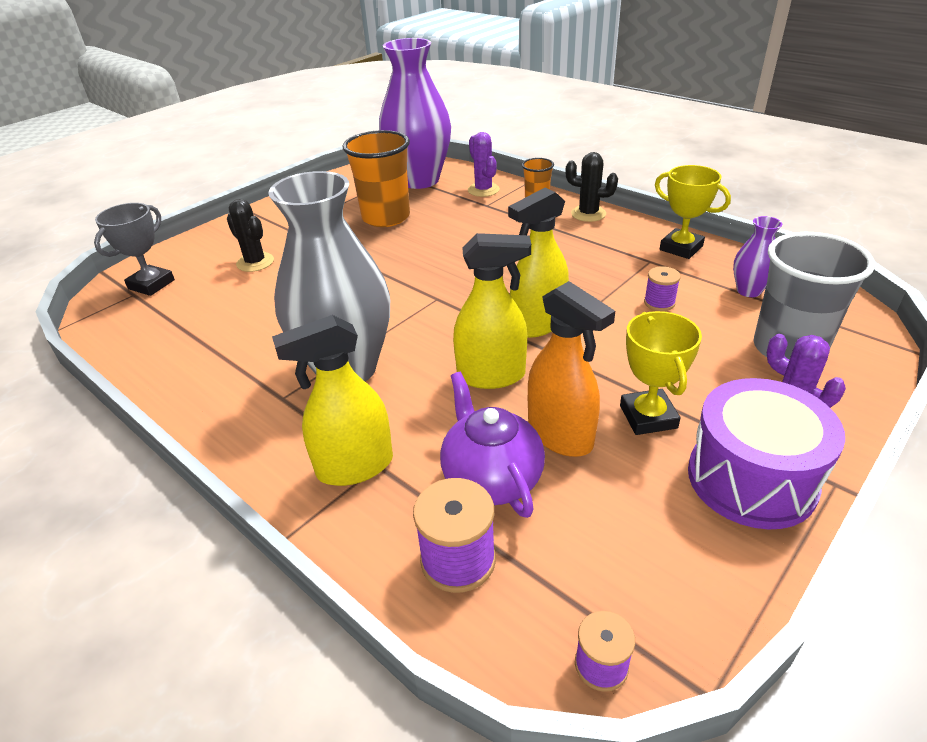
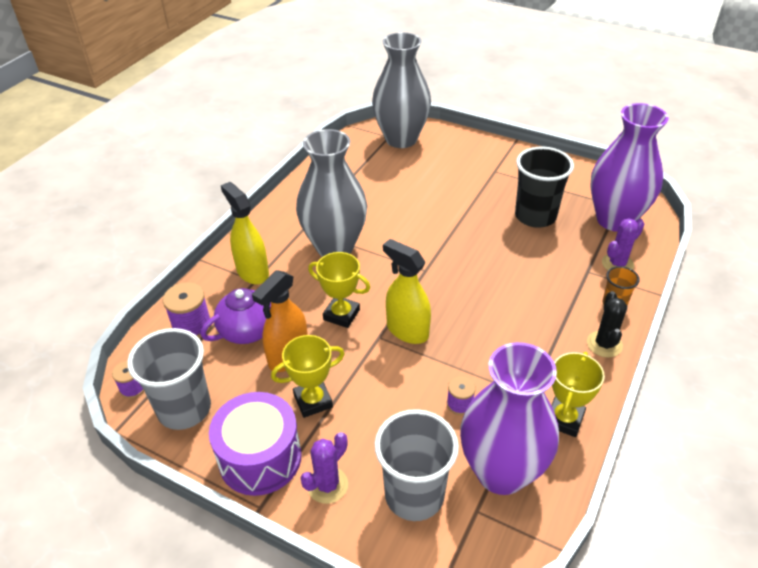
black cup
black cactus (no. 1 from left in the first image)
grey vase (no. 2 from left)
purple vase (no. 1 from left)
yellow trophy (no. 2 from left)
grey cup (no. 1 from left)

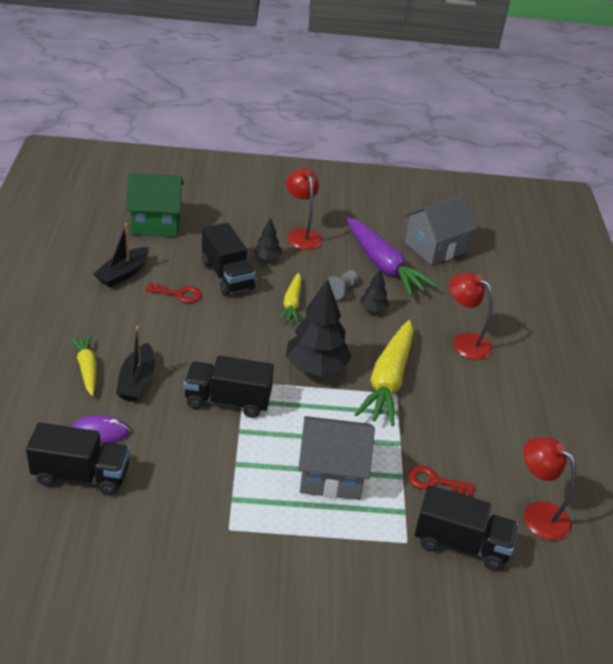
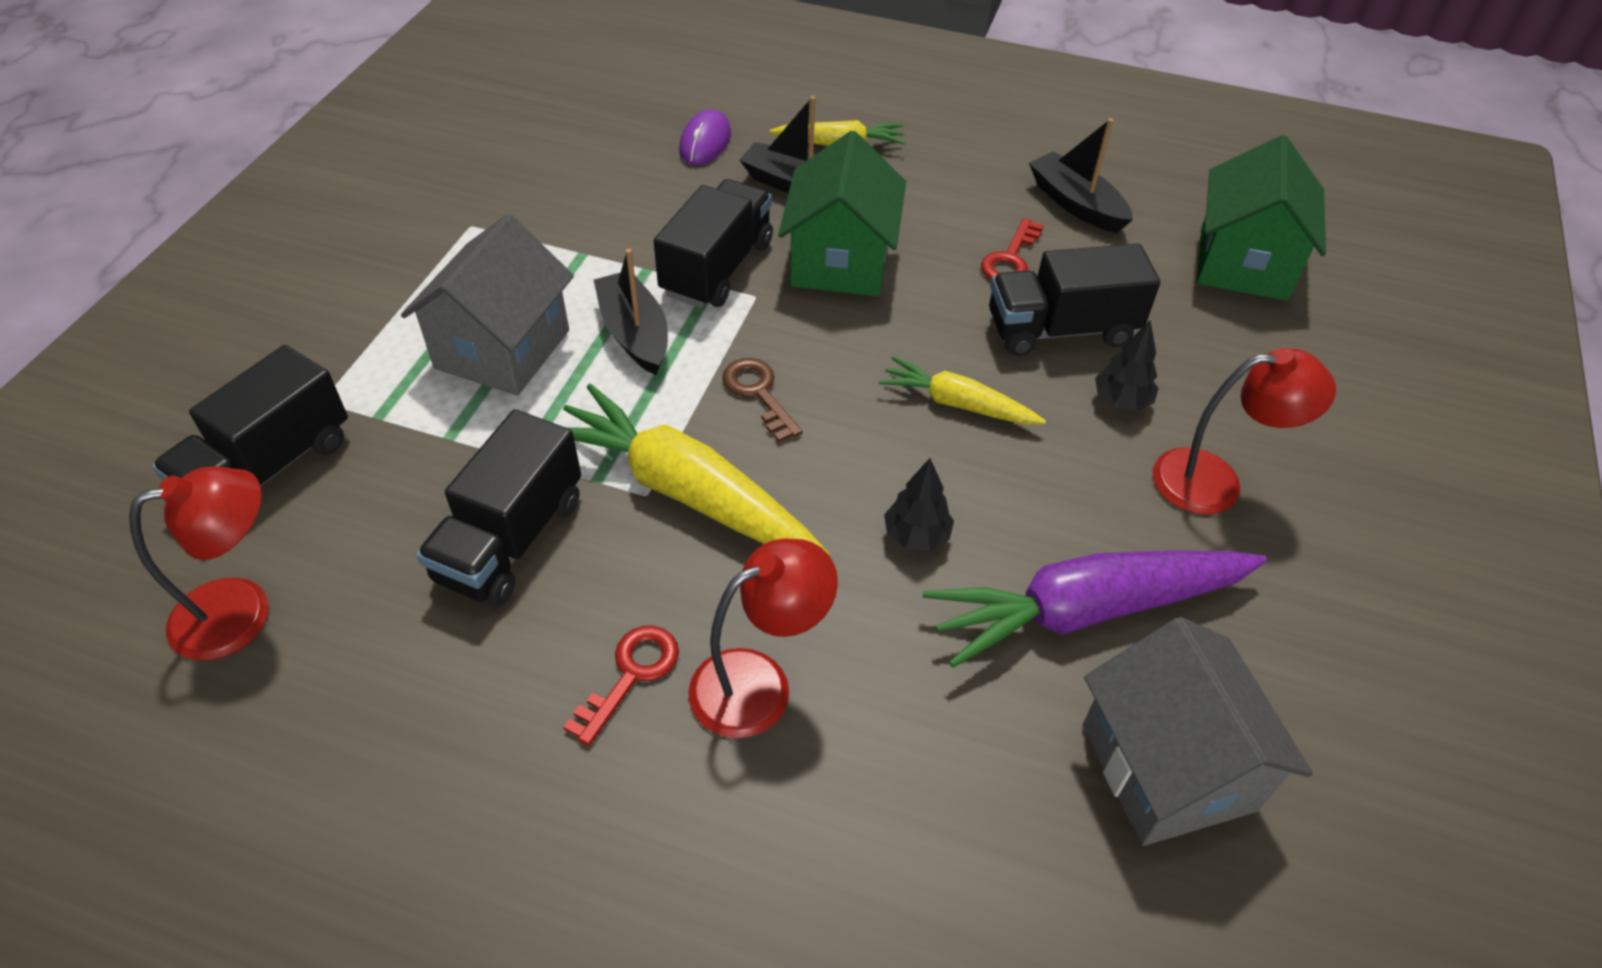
grey pawn
brown key
black truck (no. 2 from left)
red key (no. 1 from left)
green house (no. 1 from left)
black boat (no. 1 from left)

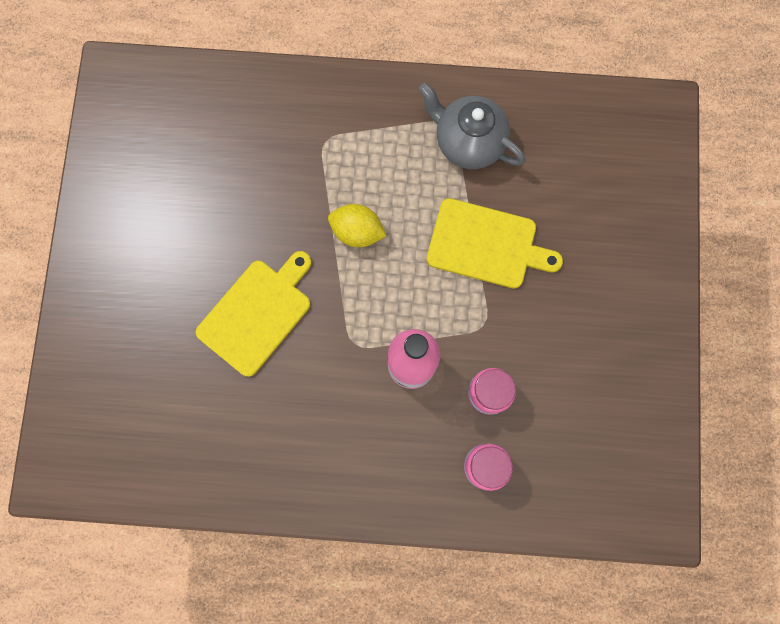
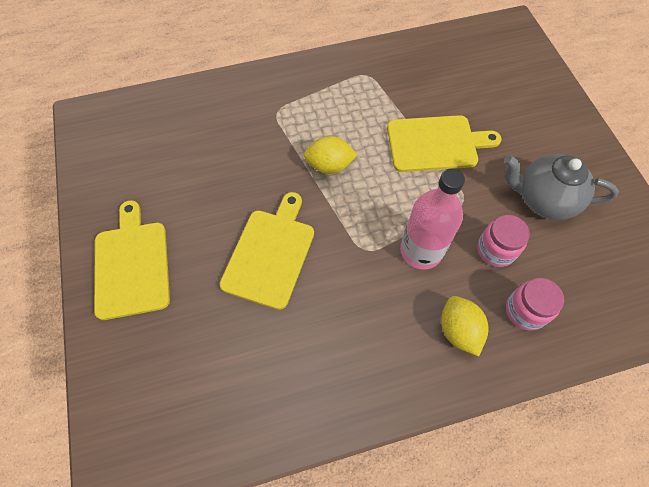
grey teapot
yellow cutting board (no. 1 from left)
yellow lemon (no. 2 from left)

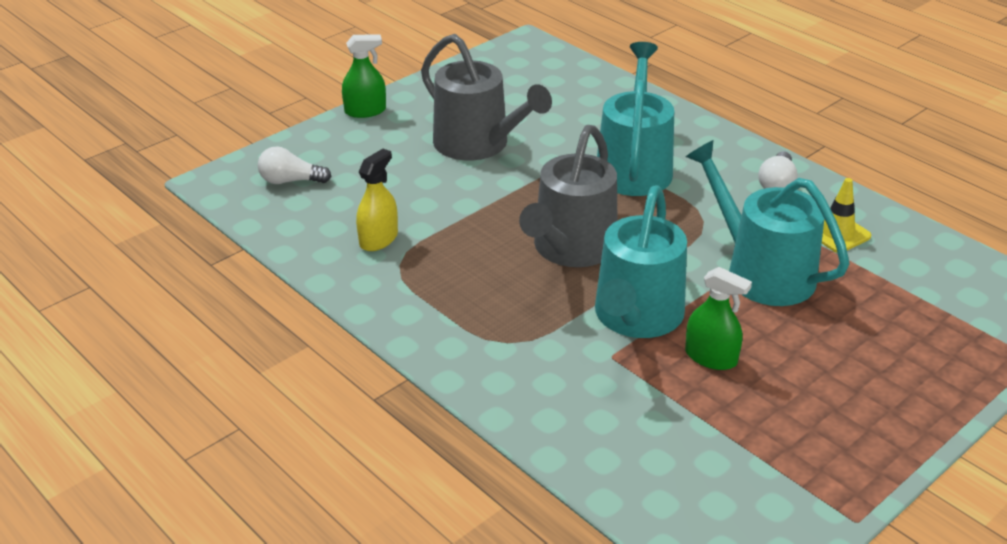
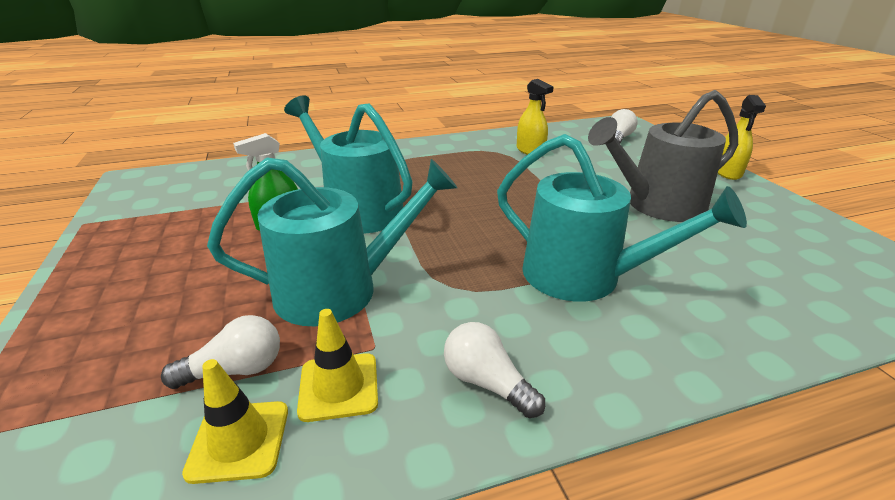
yellow spray bottle (no. 2 from left)
grey watering can (no. 2 from left in the first image)
white light bulb (no. 1 from left)
yellow traffic cone (no. 1 from left)

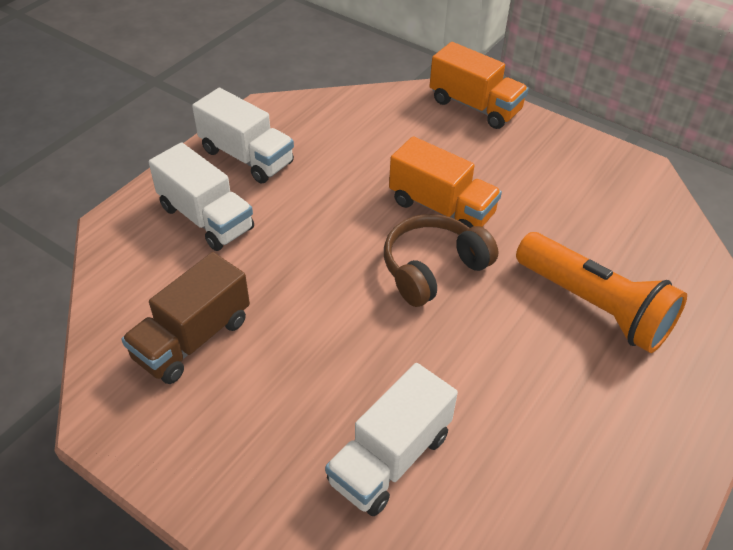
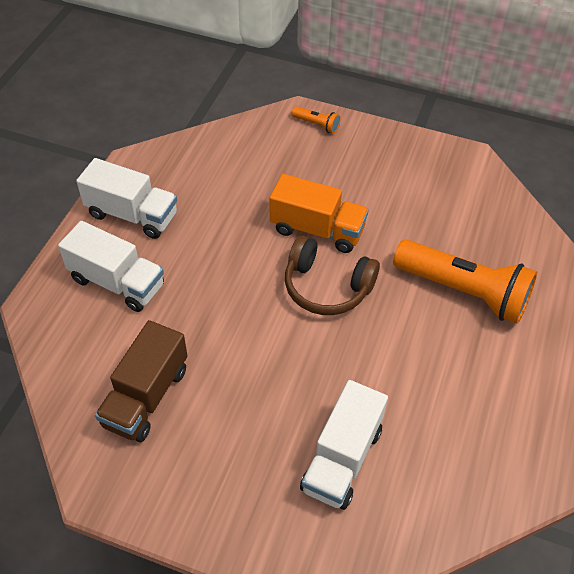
orange flashlight (no. 1 from left)
brown headphones

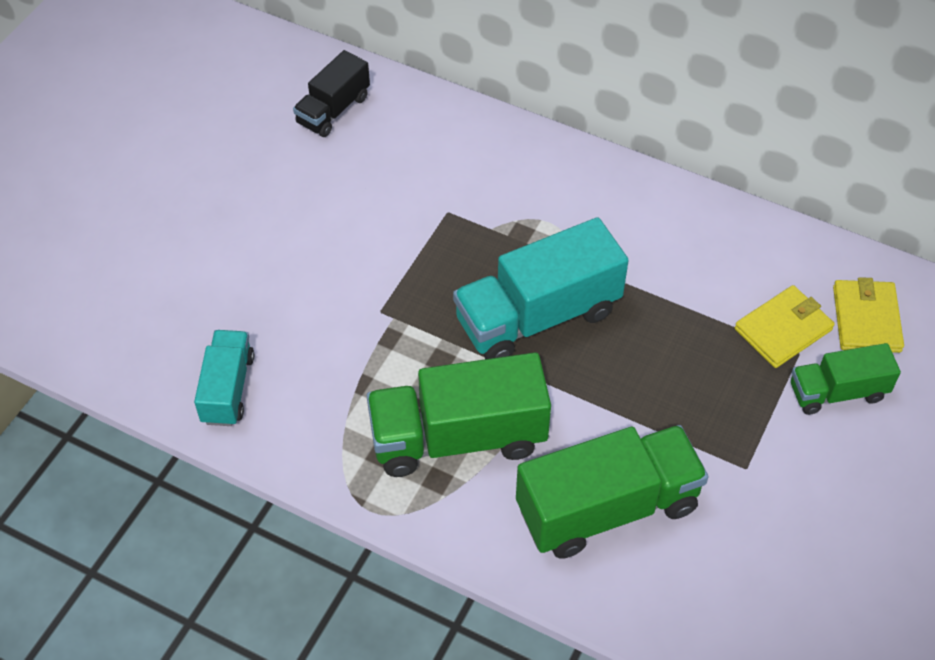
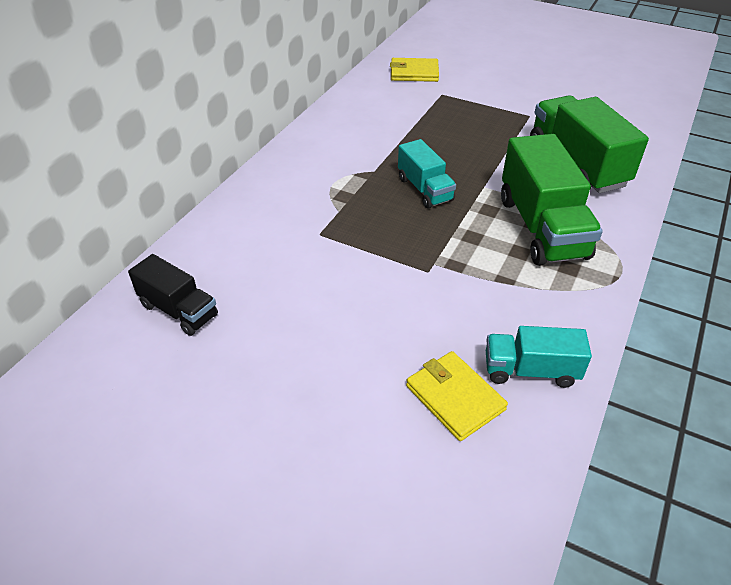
turquoise truck (no. 1 from left)
yellow wallet (no. 2 from left)
green truck (no. 3 from left in the first image)

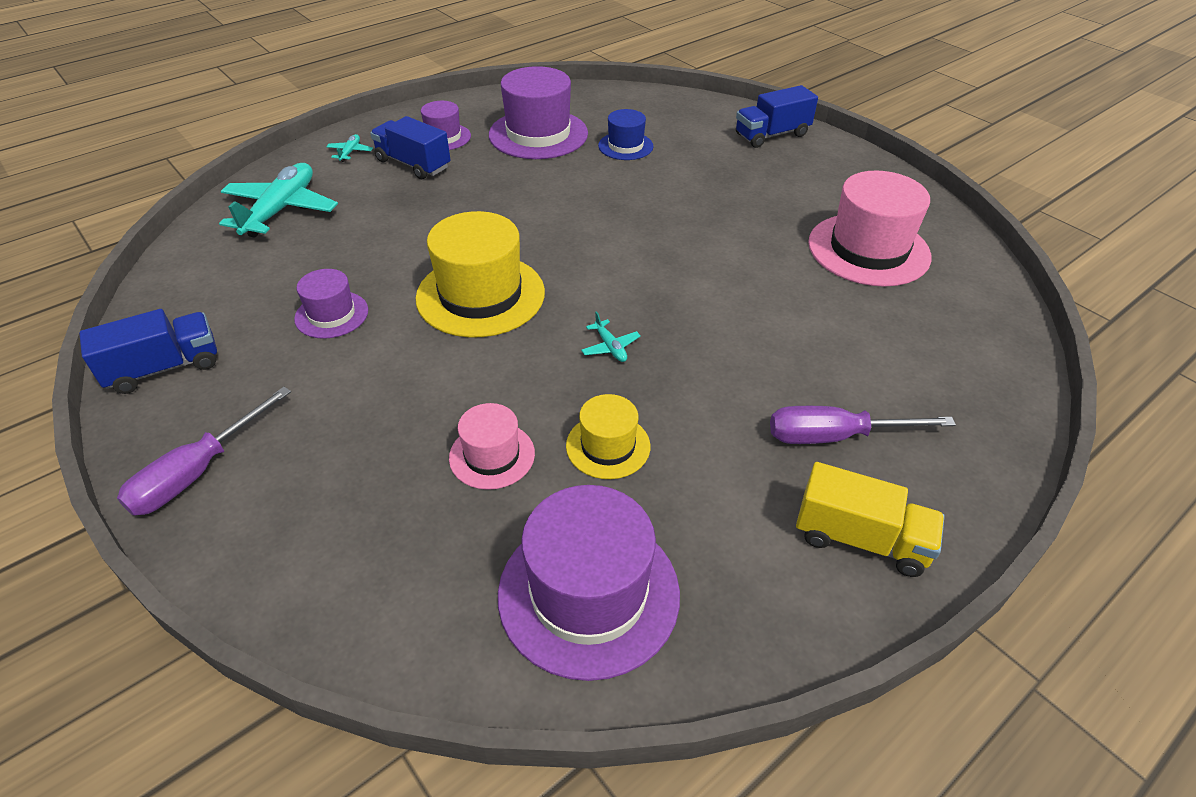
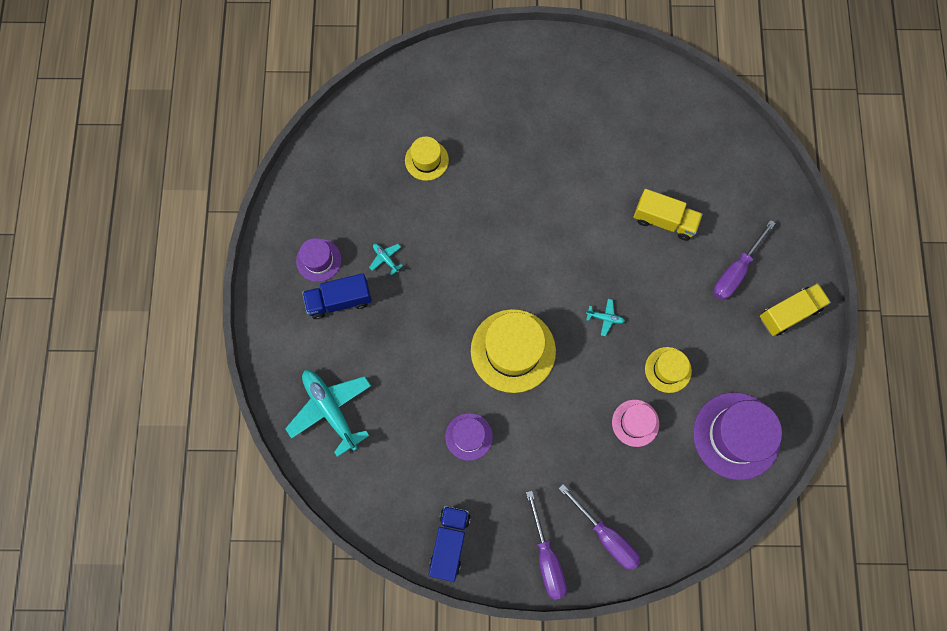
purple hat (no. 3 from left in the first image)
blue truck (no. 3 from left in the first image)
yellow hat (no. 1 from left)
turquoise plane (no. 2 from left)
pink hat (no. 2 from left in the first image)
yellow truck (no. 1 from left)
purple screwdriver (no. 2 from left)

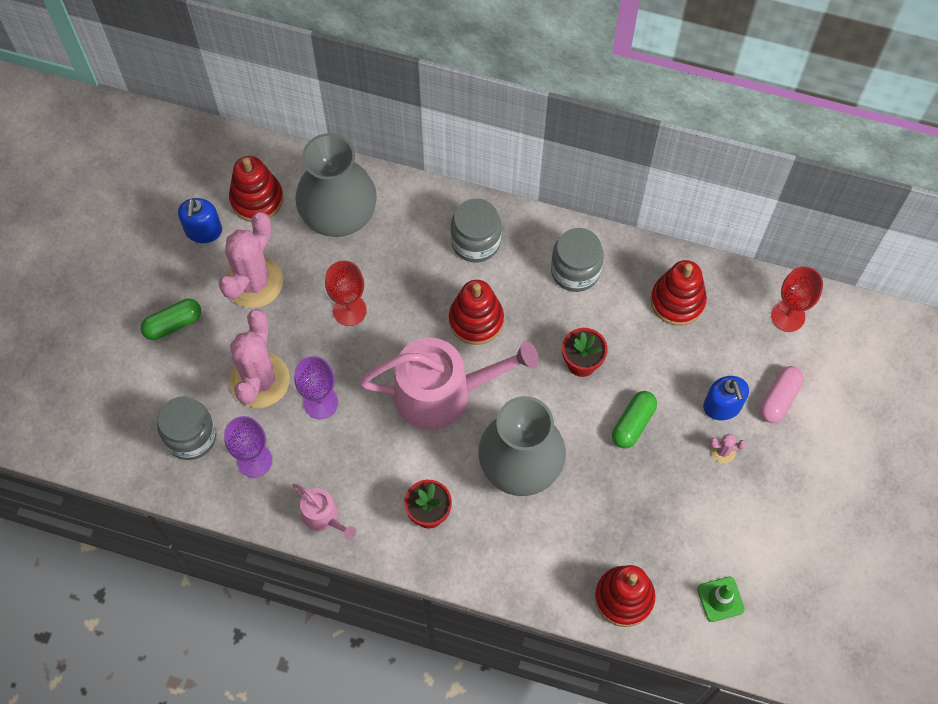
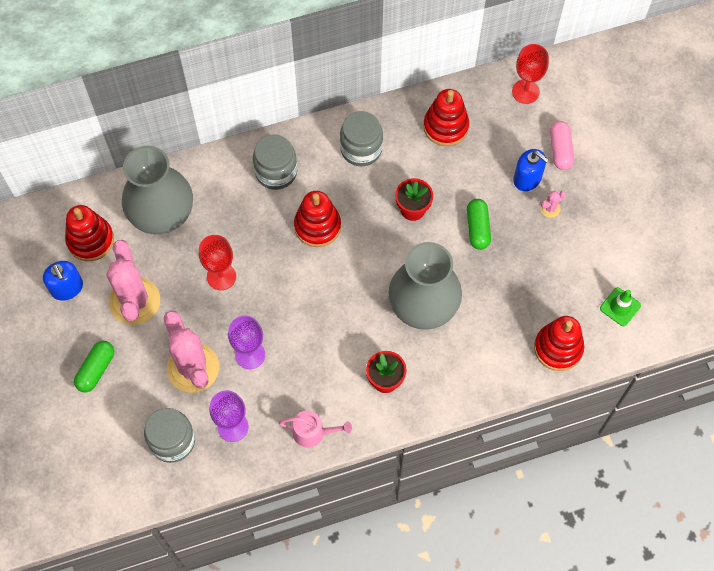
pink watering can (no. 2 from left in the first image)

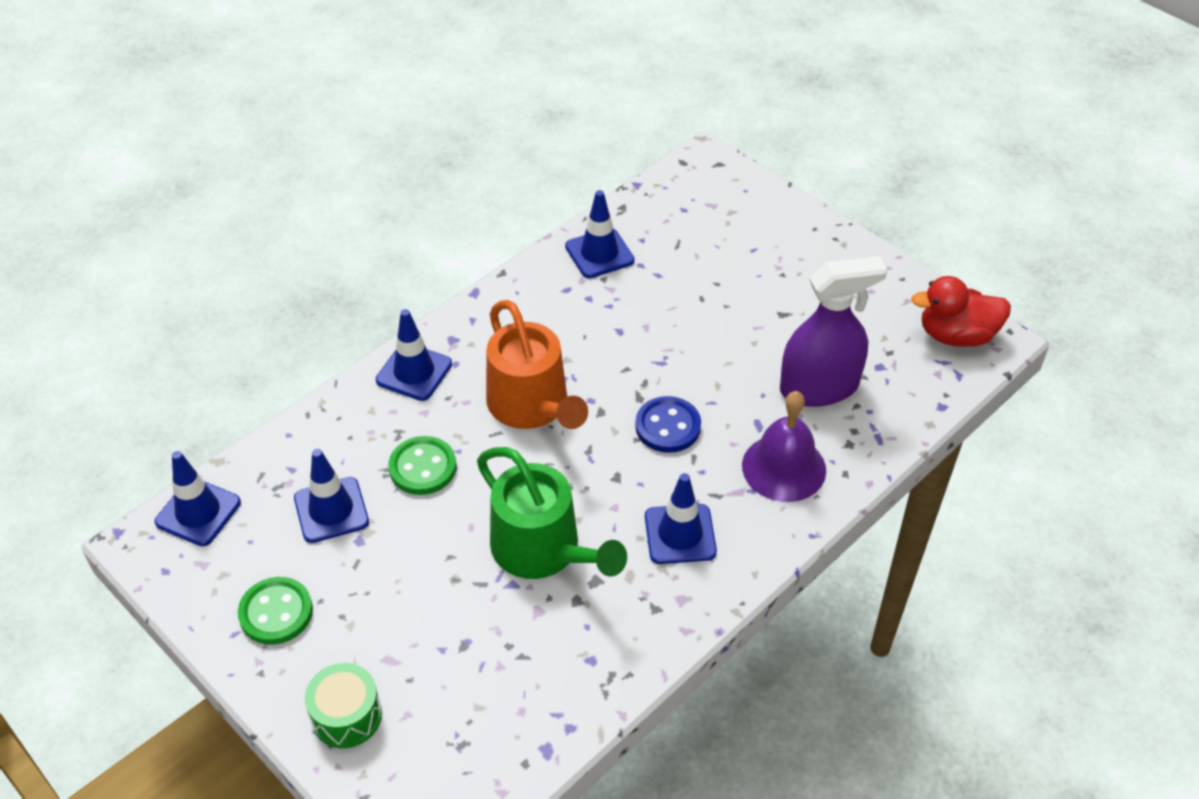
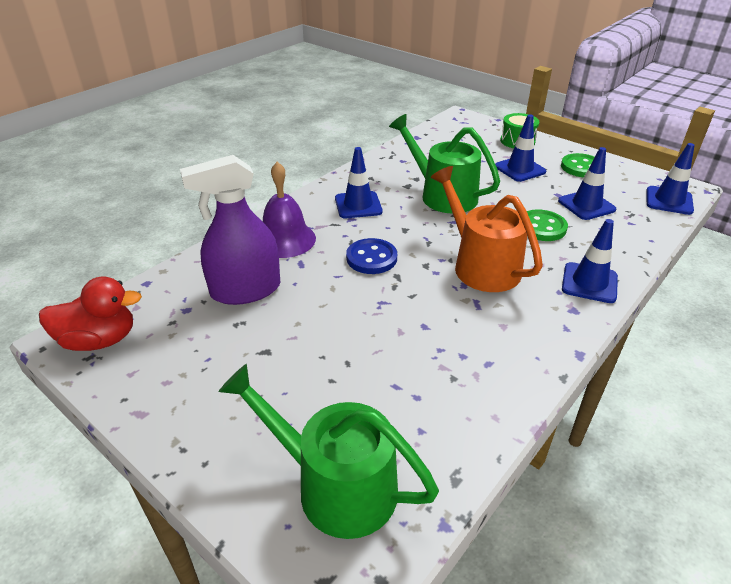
blue traffic cone (no. 2 from left)
green watering can (no. 1 from left)

